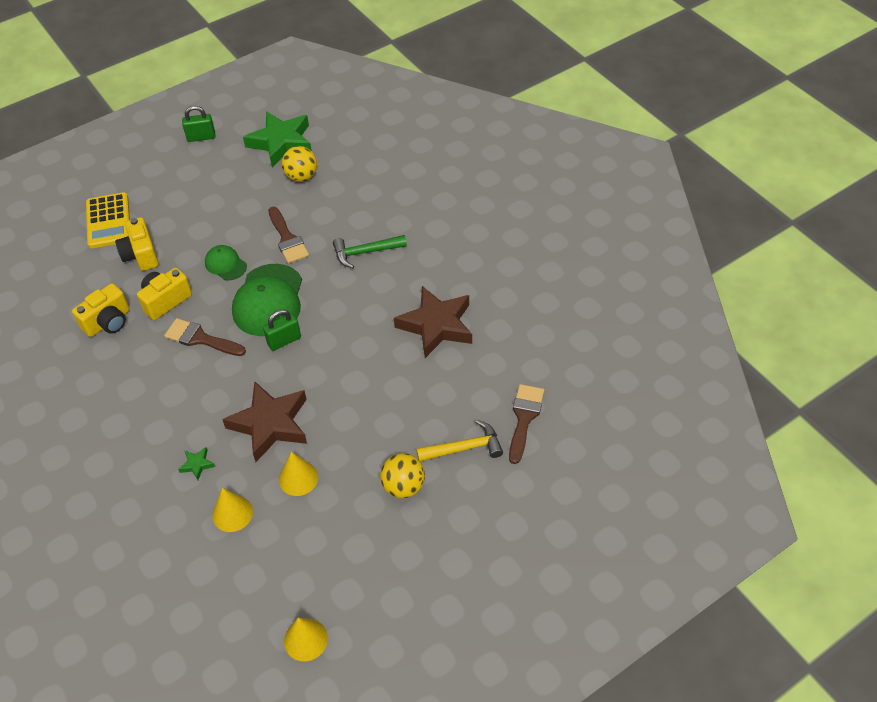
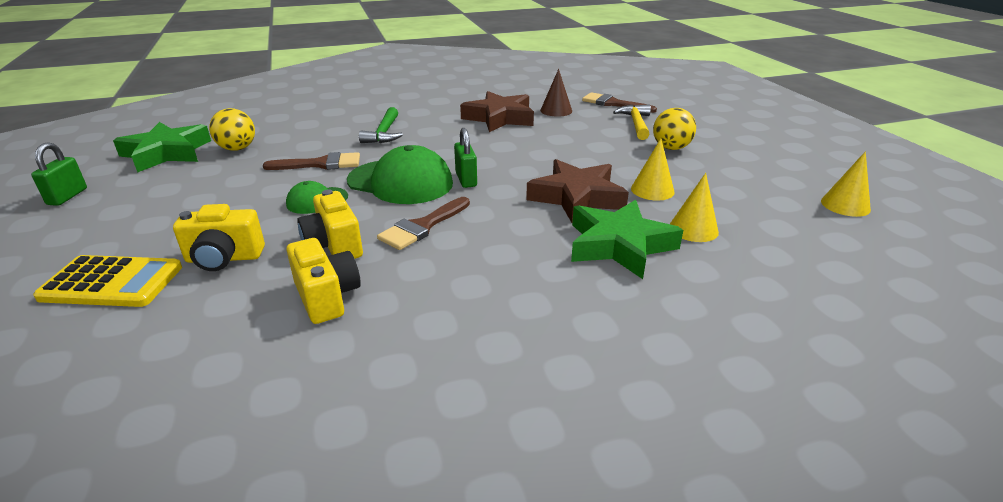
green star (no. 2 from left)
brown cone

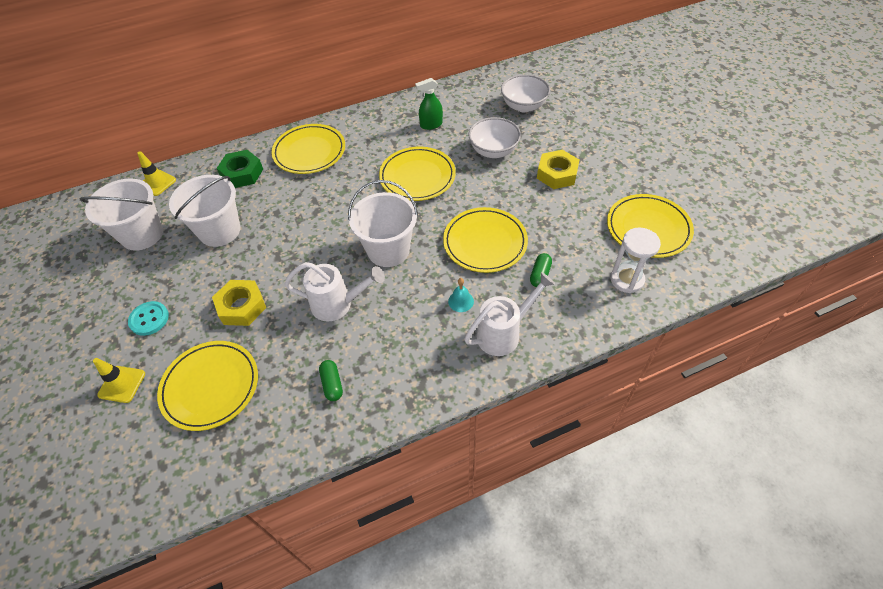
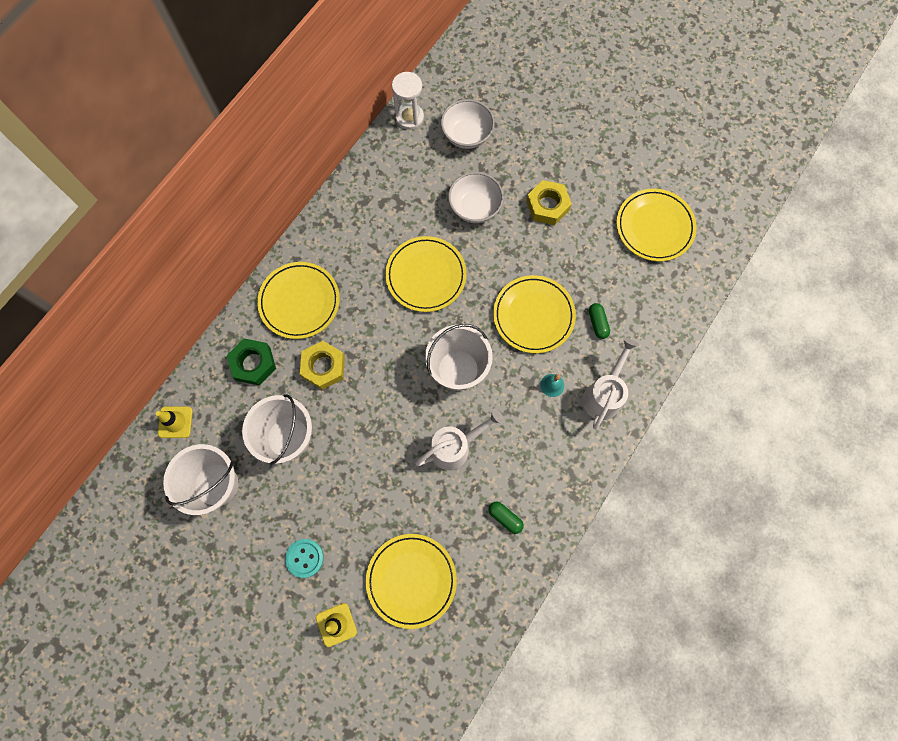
green spray bottle
white hourglass
yellow nut (no. 1 from left)

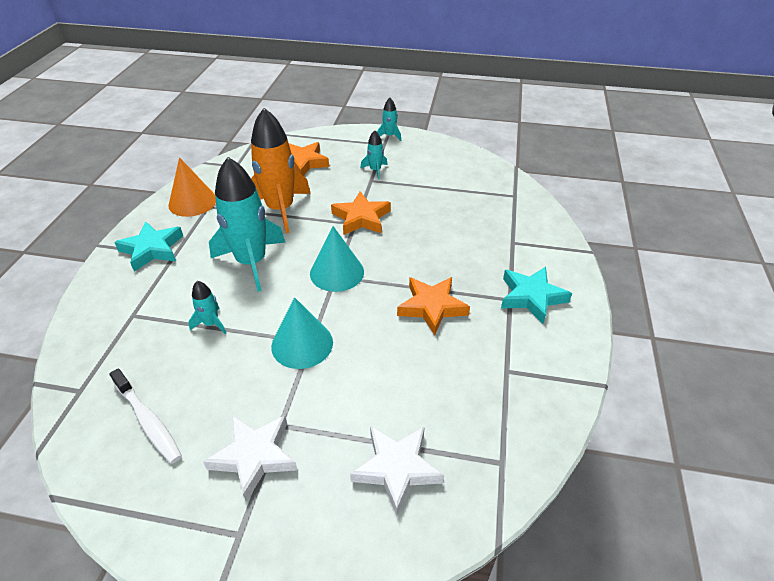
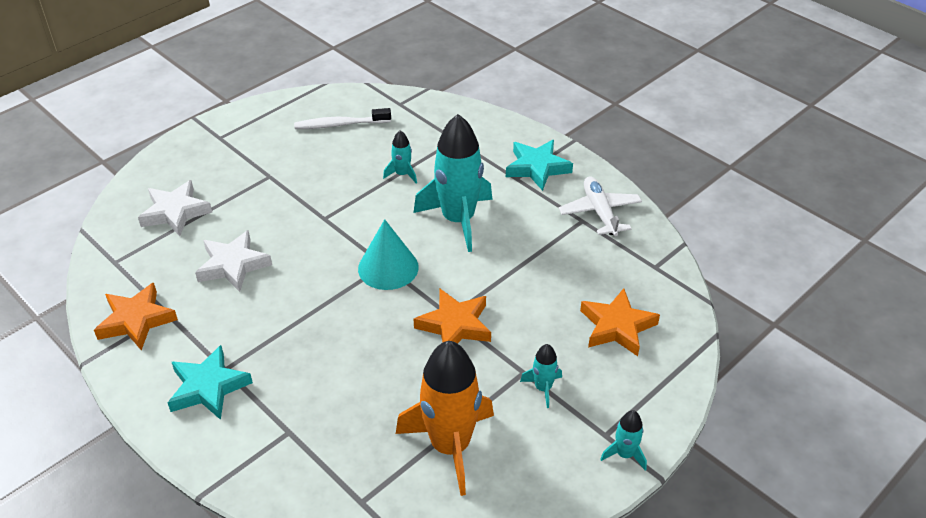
orange rocket
white plane
orange star (no. 1 from left)
turquoise cone (no. 1 from left in the first image)
white star (no. 2 from left)

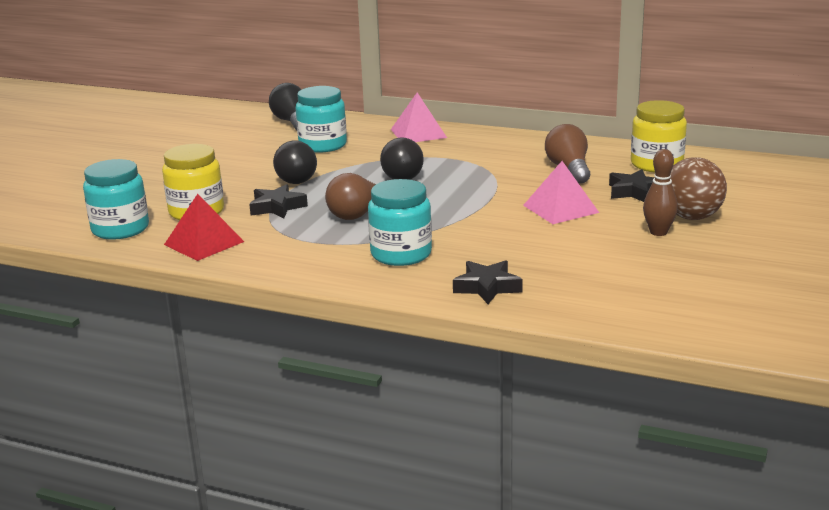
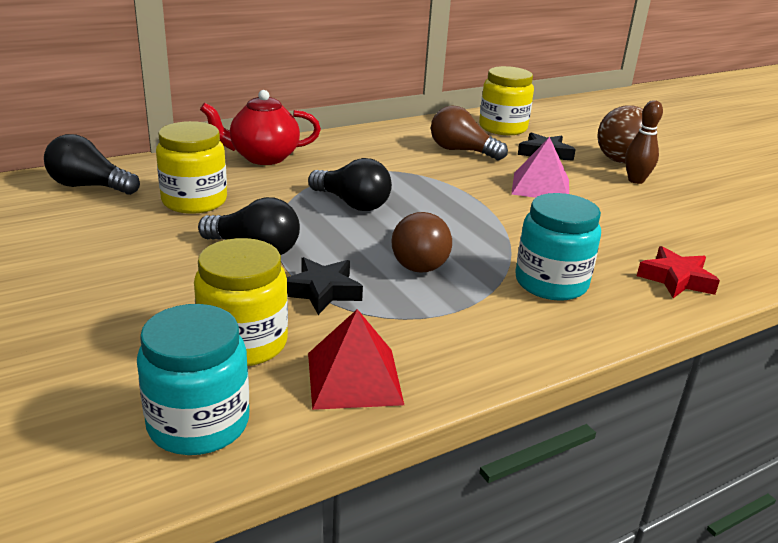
yellow jar (no. 1 from left)
red teapot
red star

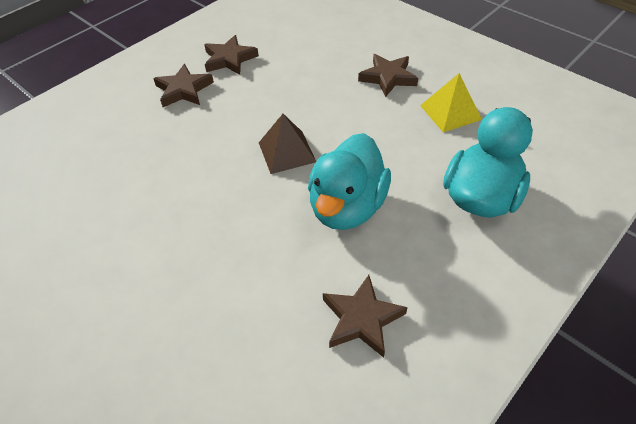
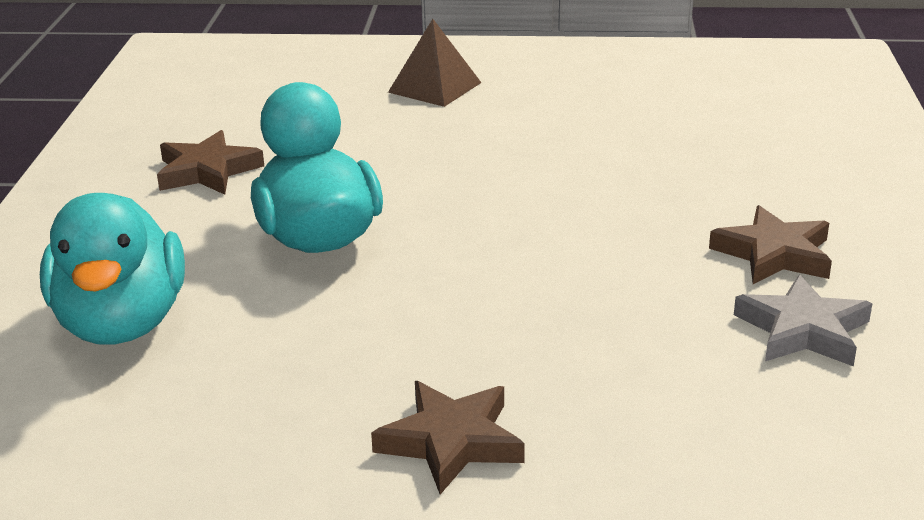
grey star
yellow pyramid
brown pyramid

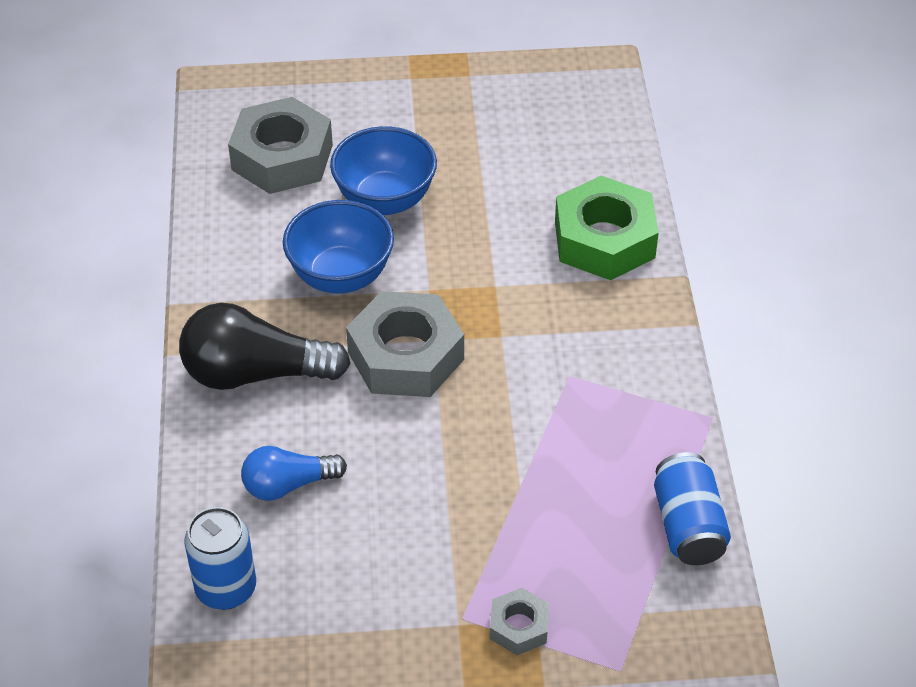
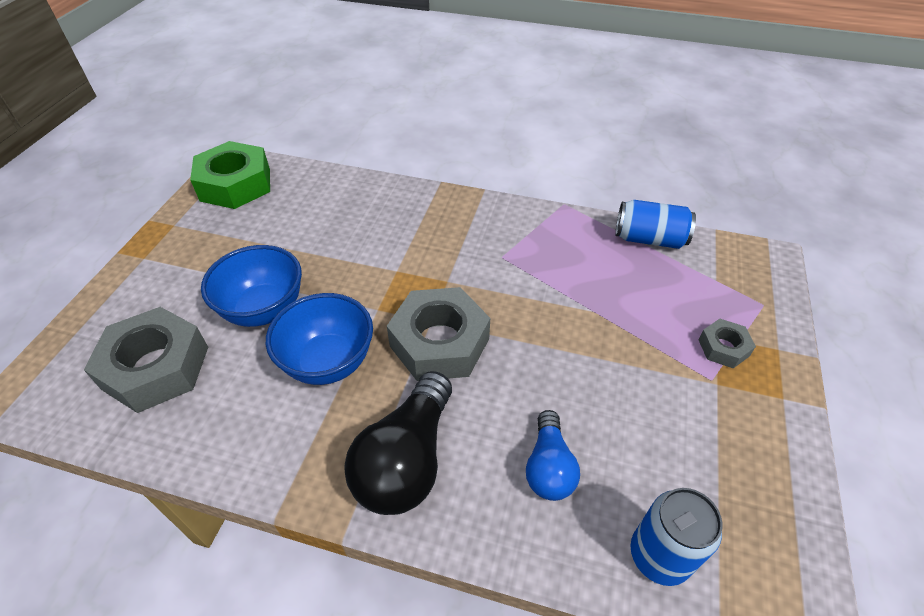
green nut

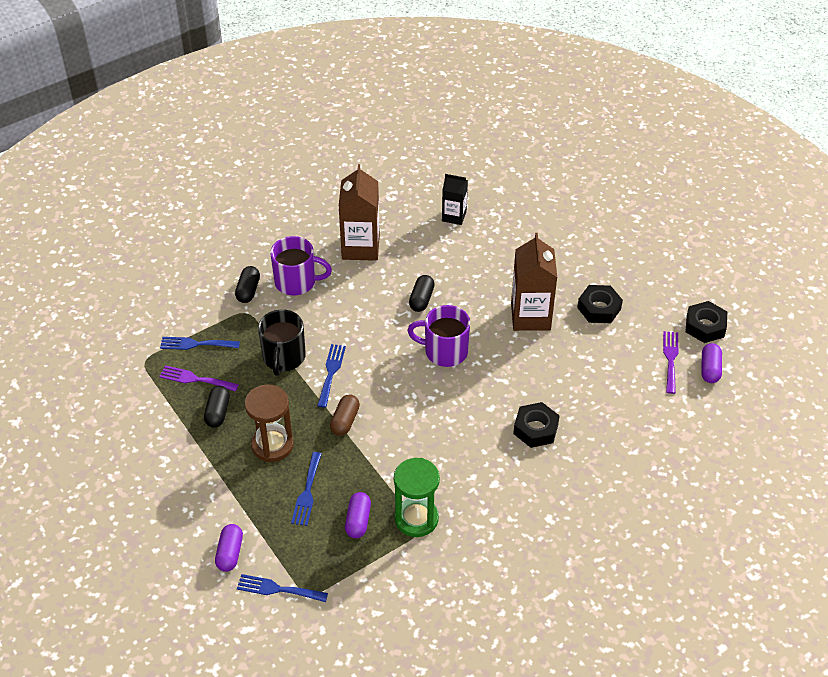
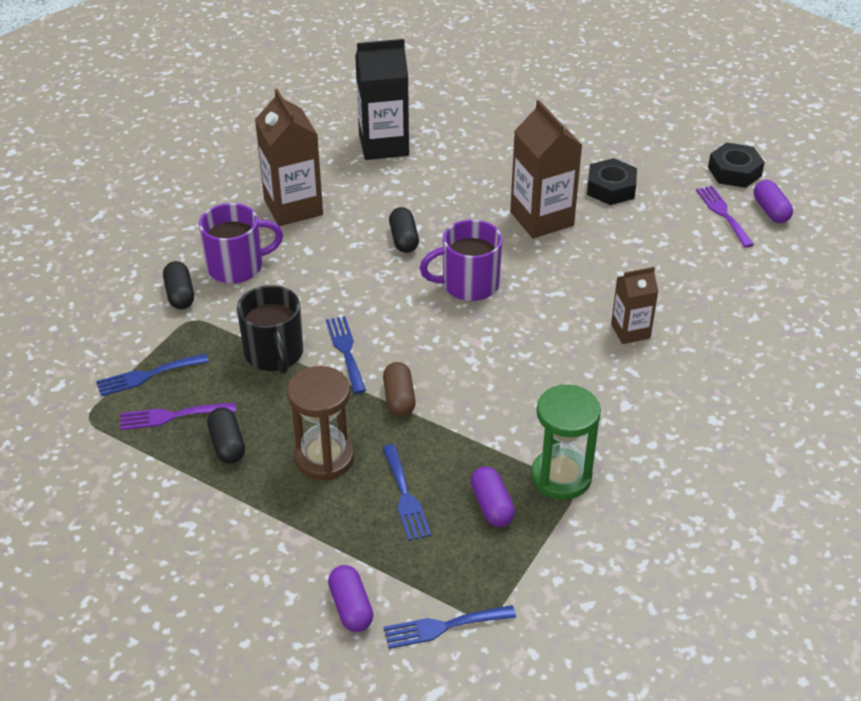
black carton
brown carton (no. 3 from left)

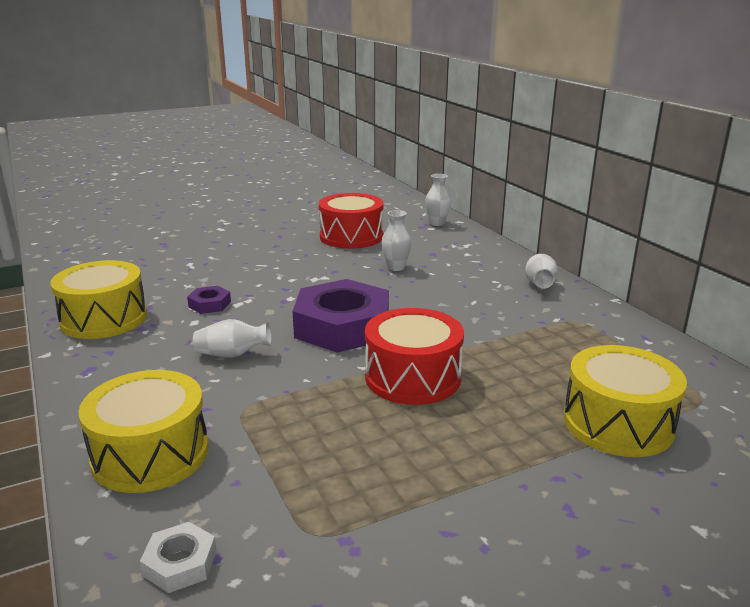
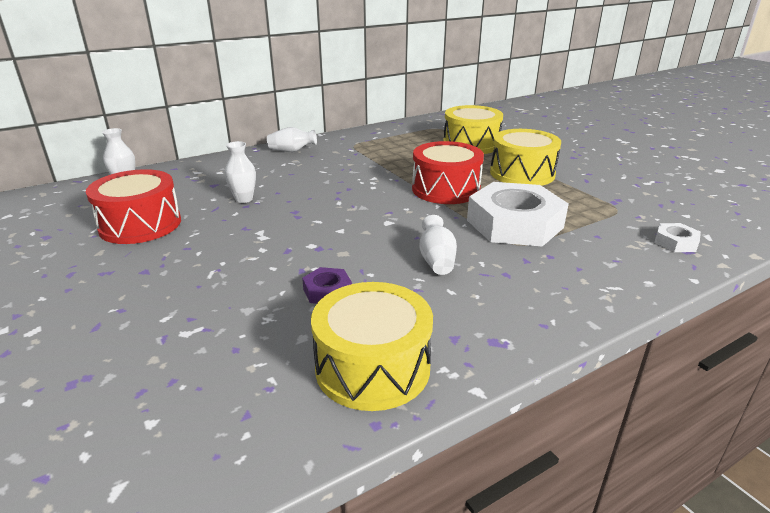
purple nut (no. 2 from left in the first image)
yellow drum (no. 3 from left)
white nut (no. 1 from left)

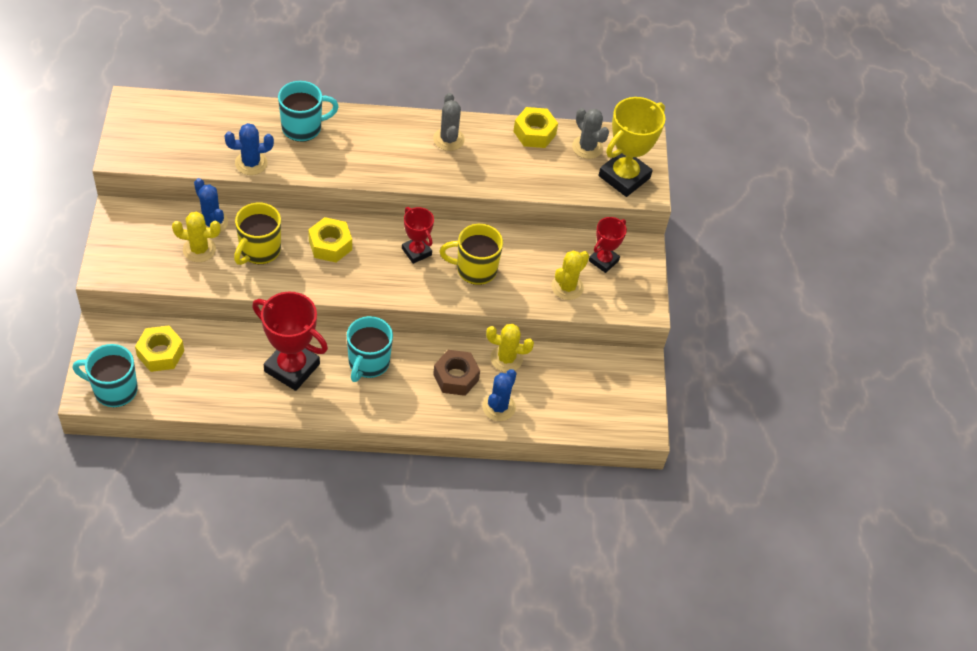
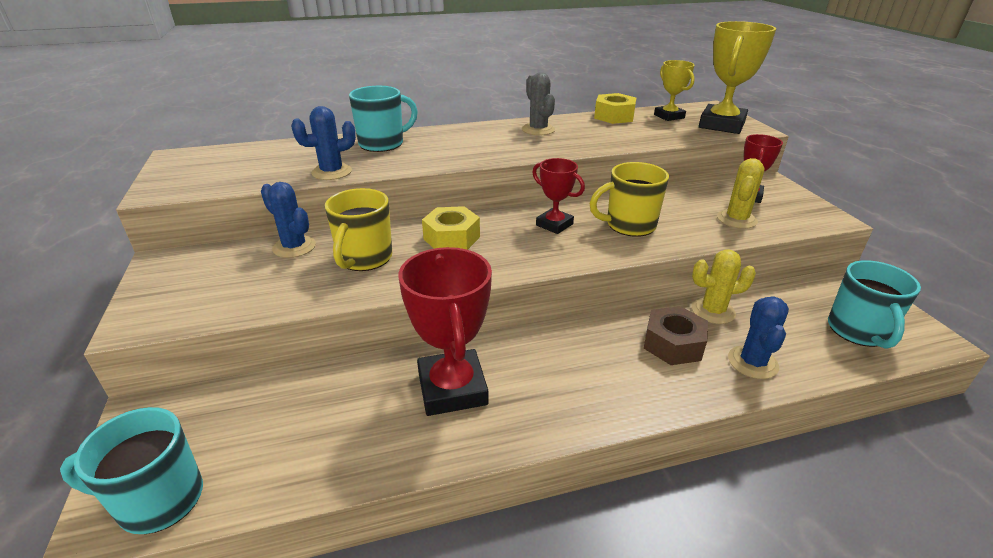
yellow trophy (no. 1 from left)
yellow cactus (no. 1 from left in the first image)
red trophy (no. 1 from left)
turquoise mug (no. 3 from left)
yellow nut (no. 1 from left in the first image)

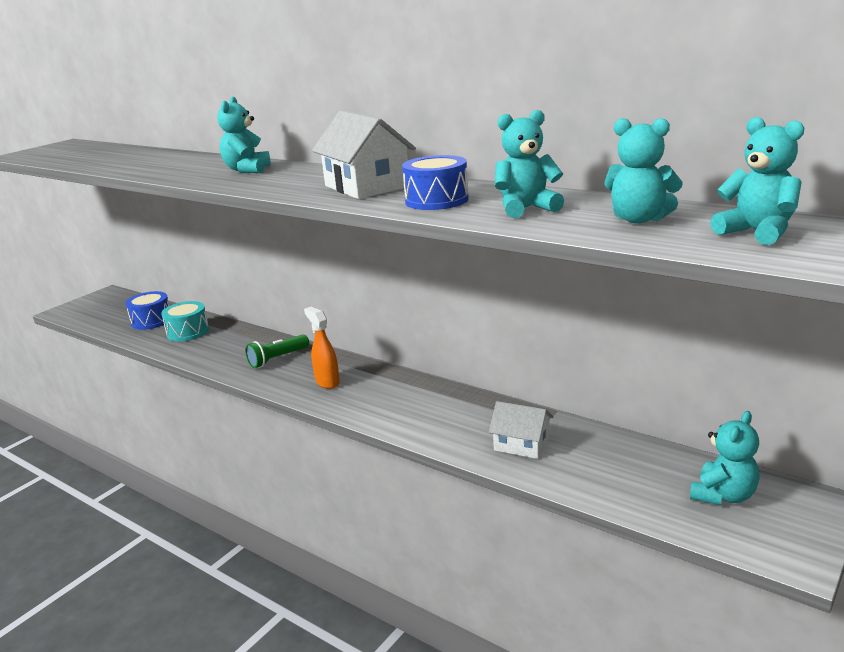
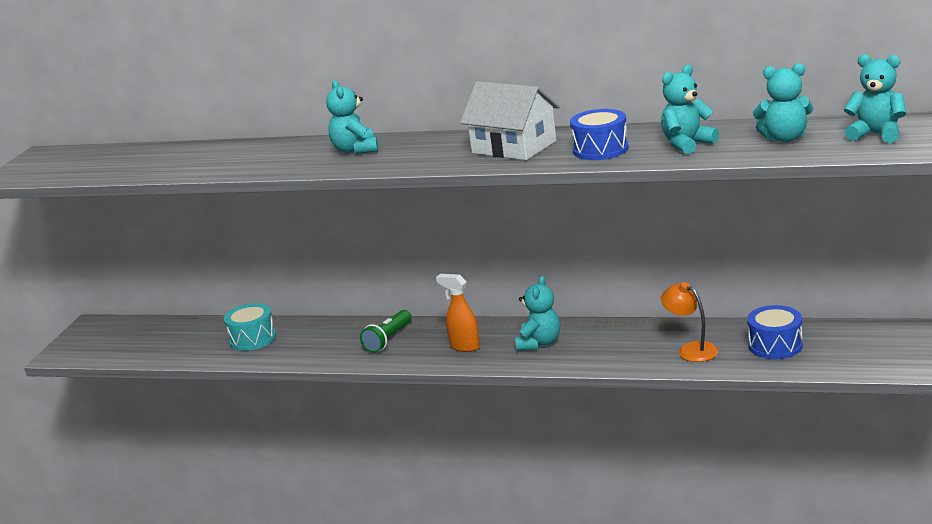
blue drum (no. 2 from left)
orange lamp
turquoise teddy bear (no. 2 from left)

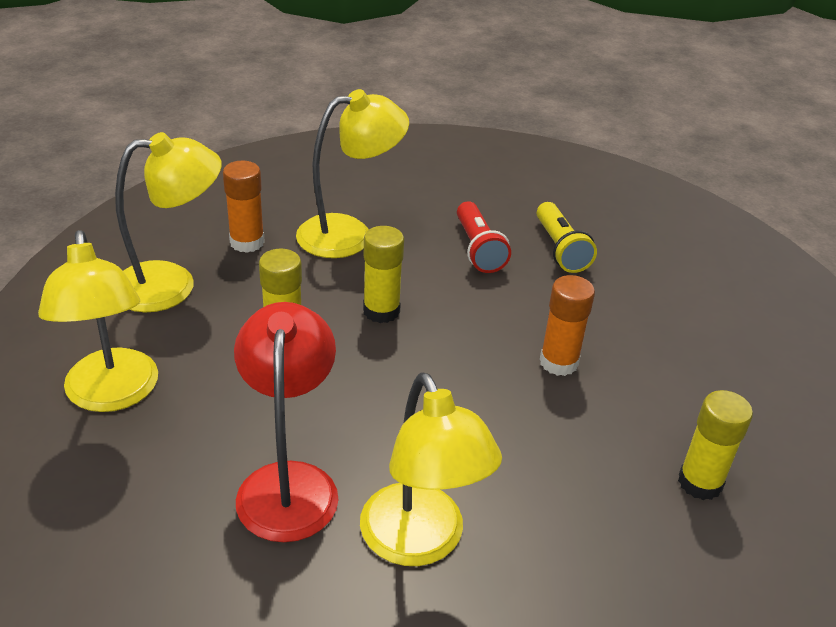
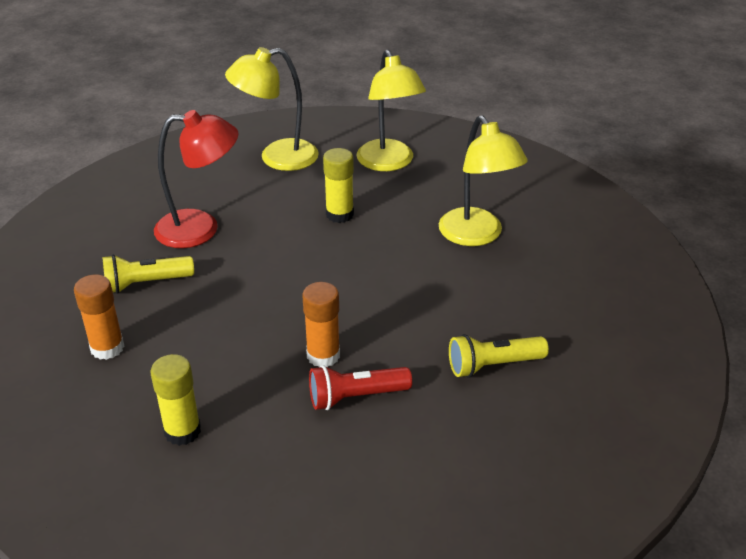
orange glue stick (no. 1 from left)
red flashlight
yellow glue stick (no. 2 from left in the first image)
yellow flashlight (no. 1 from left)

